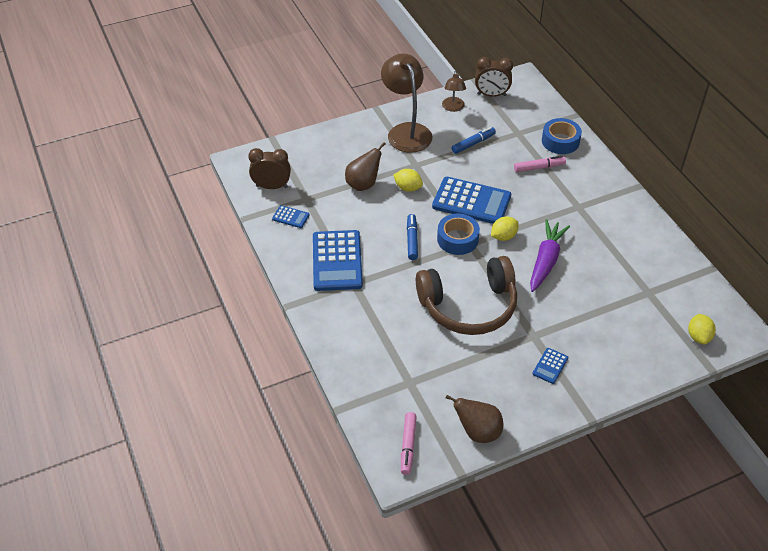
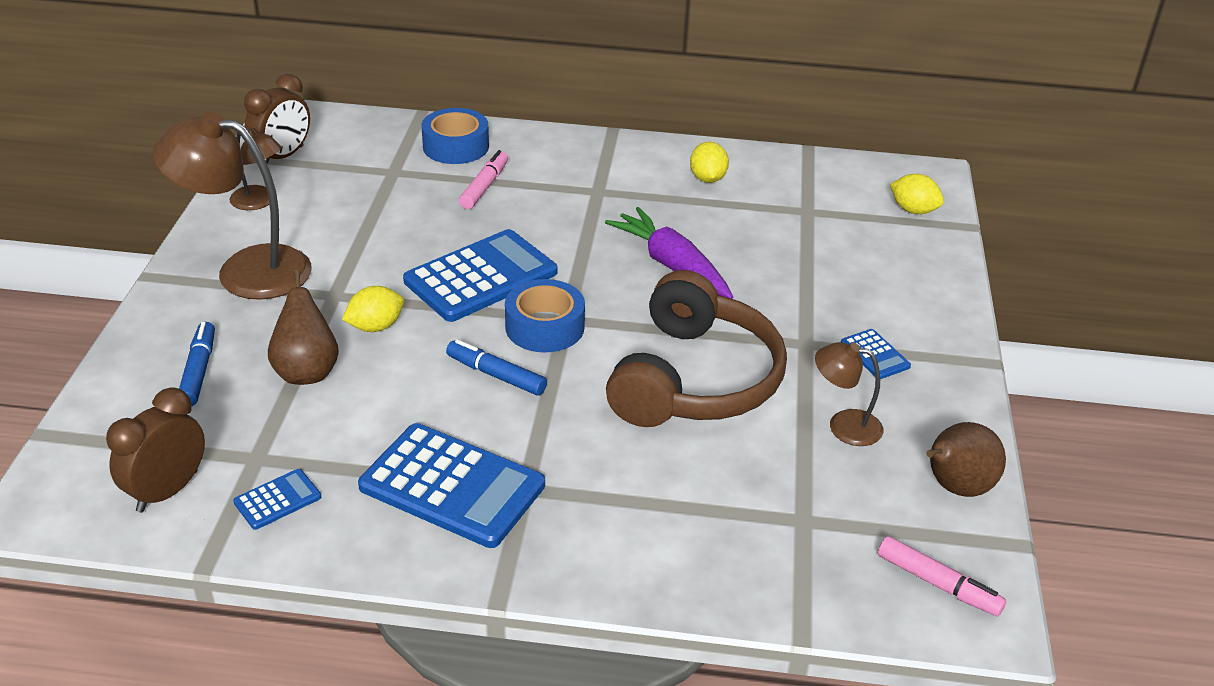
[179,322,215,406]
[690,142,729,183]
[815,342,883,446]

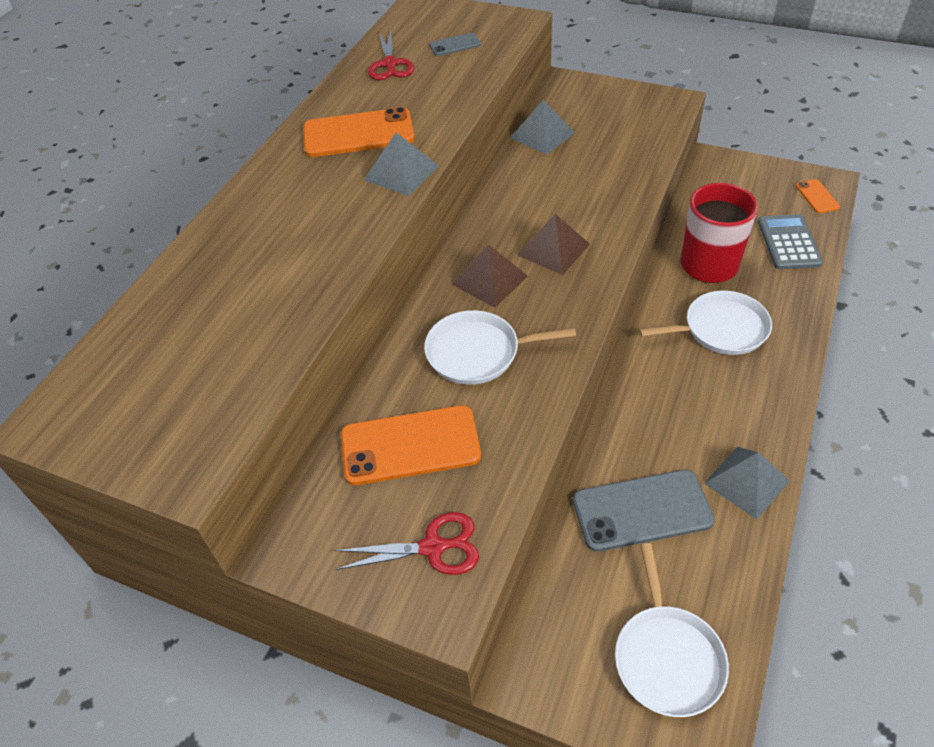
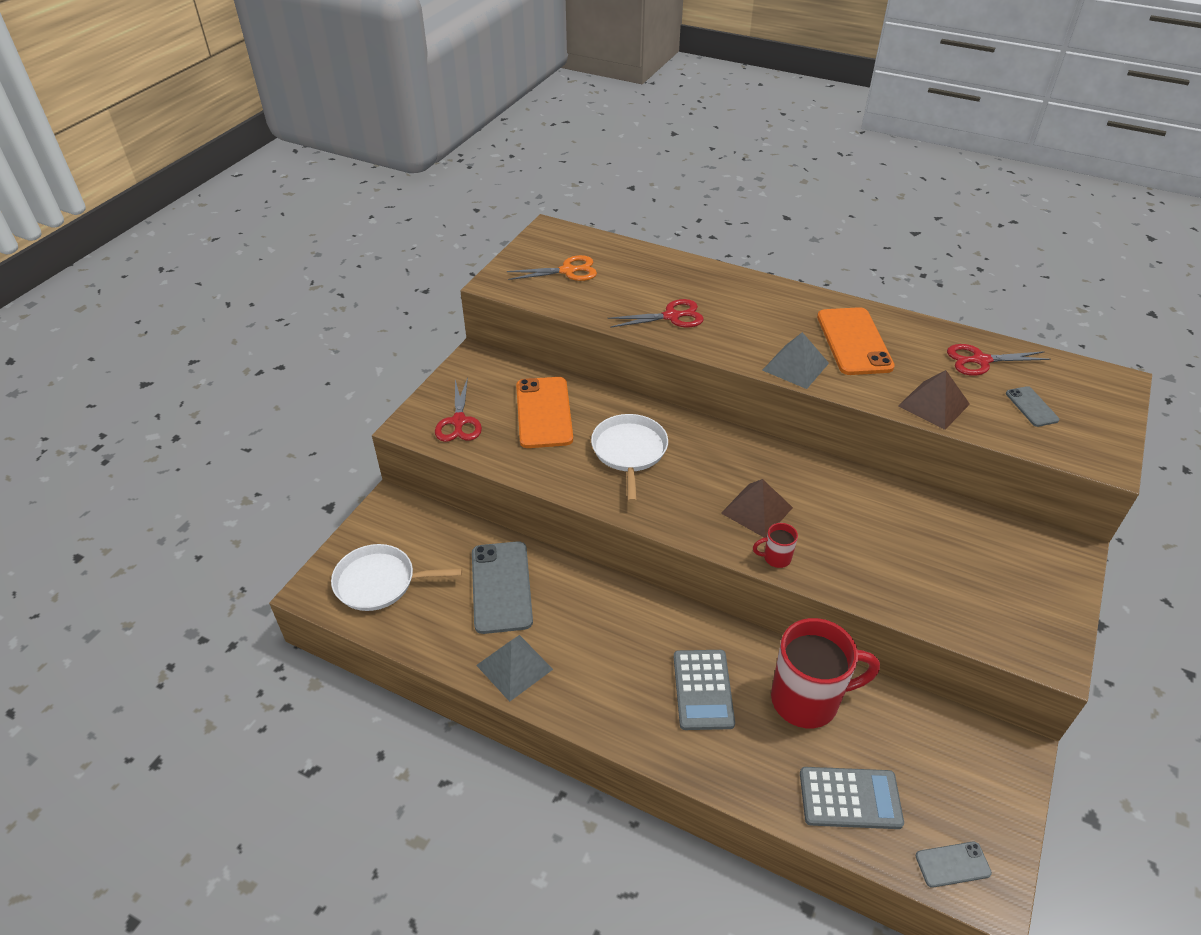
[898,370,970,430]
[510,100,575,155] (first image)
[674,650,735,730]
[916,842,992,888]
[507,255,597,281]
[608,299,704,328]
[753,523,798,568]

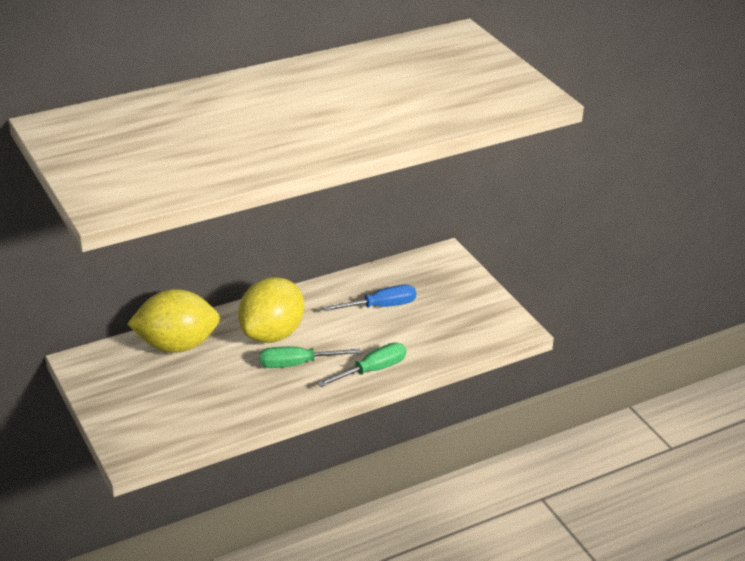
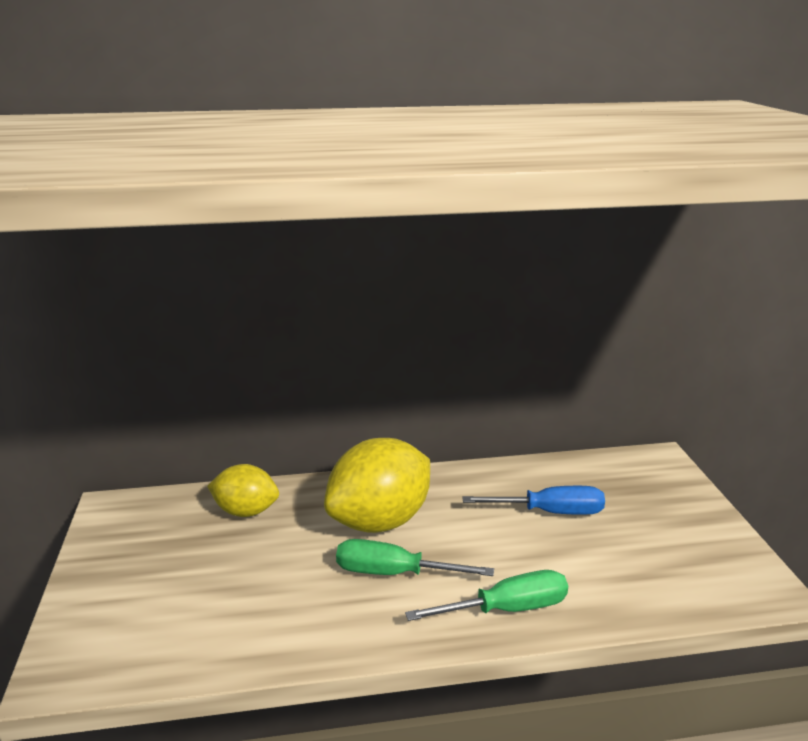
[207,464,279,517]

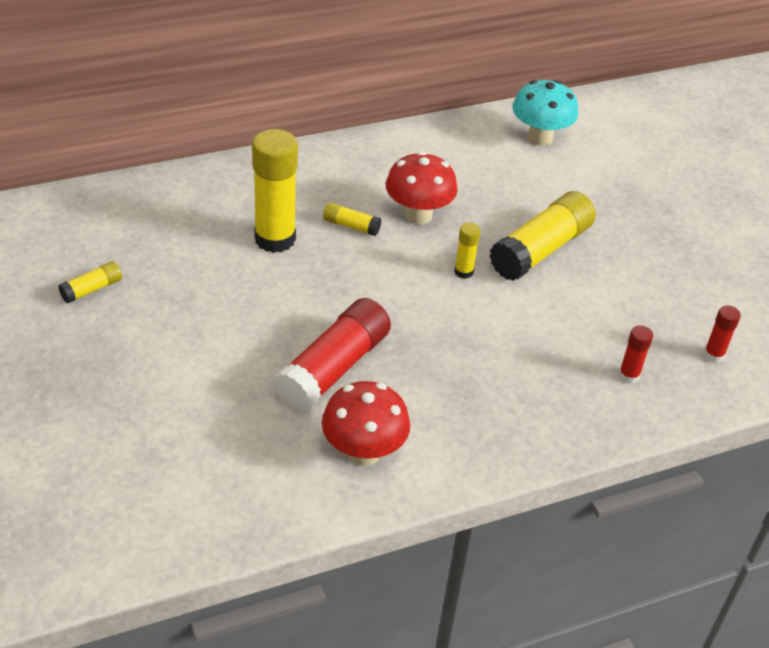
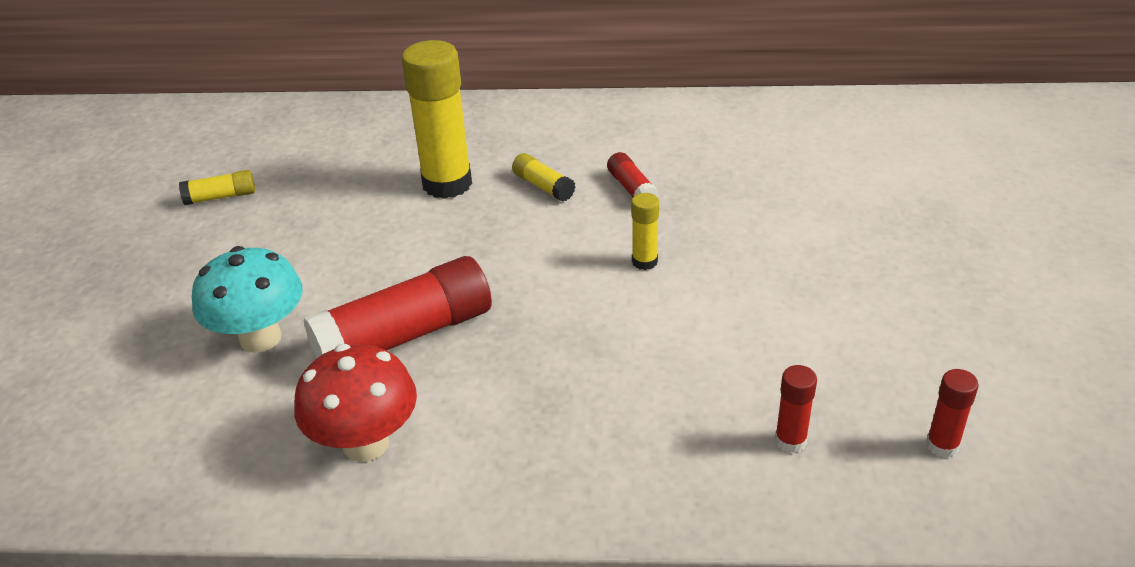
[607,152,659,197]
[489,191,596,281] (first image)
[192,246,302,353]

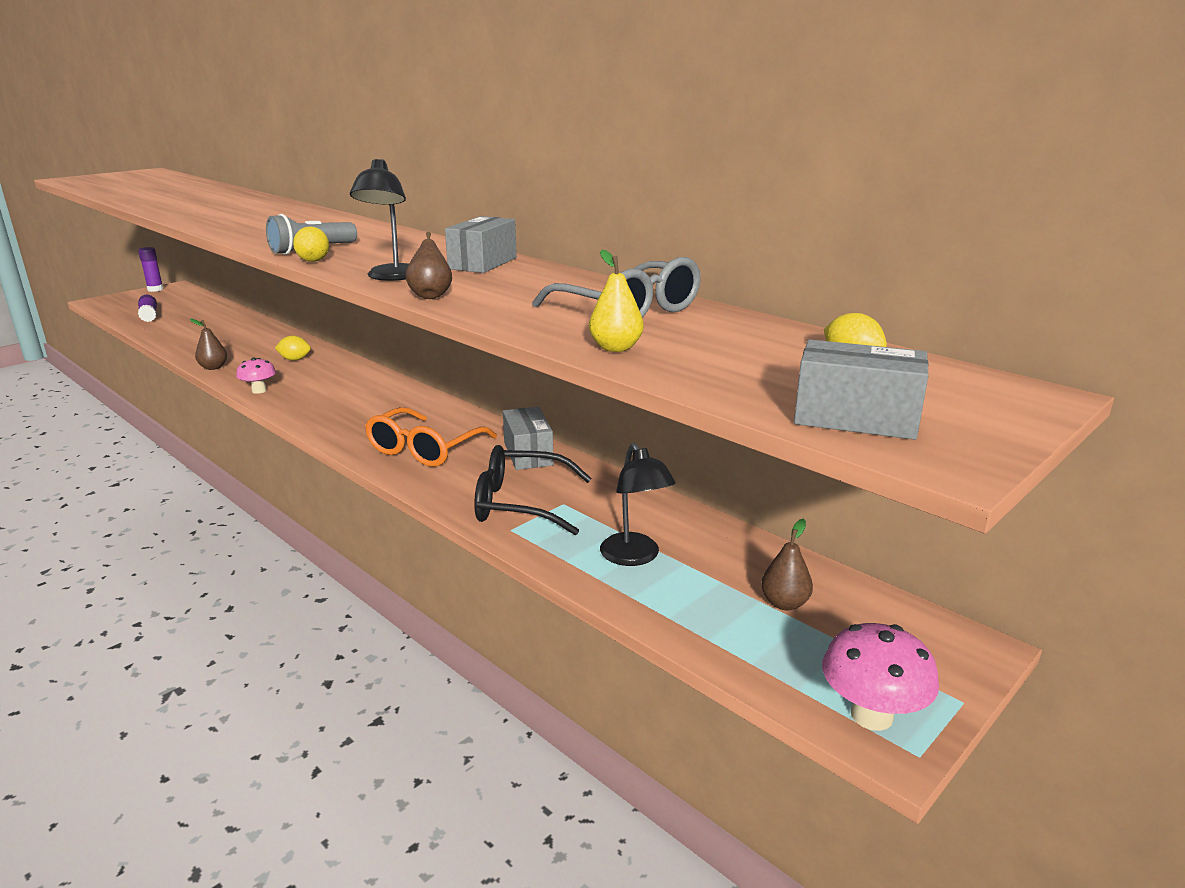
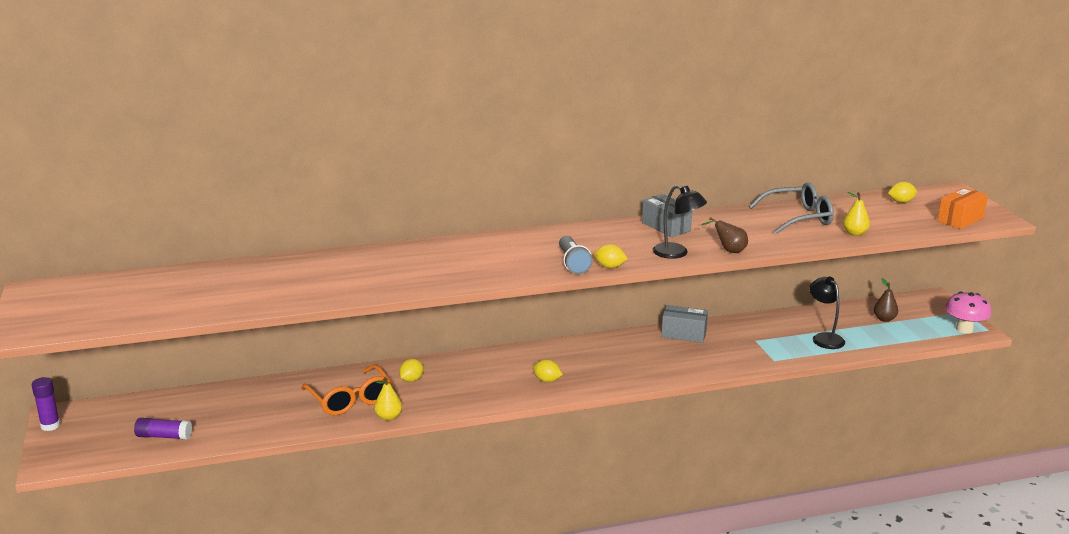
[374,377,402,421]
[236,358,276,394] (first image)
[301,365,392,415]
[474,445,592,535] (first image)
[809,277,845,349]
[938,188,988,229]
[533,359,563,382]

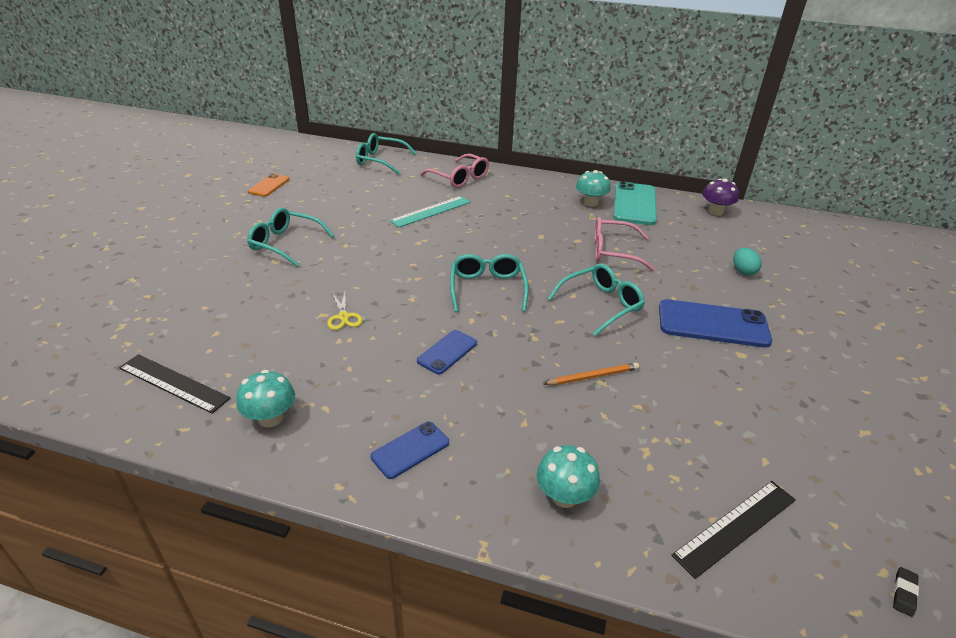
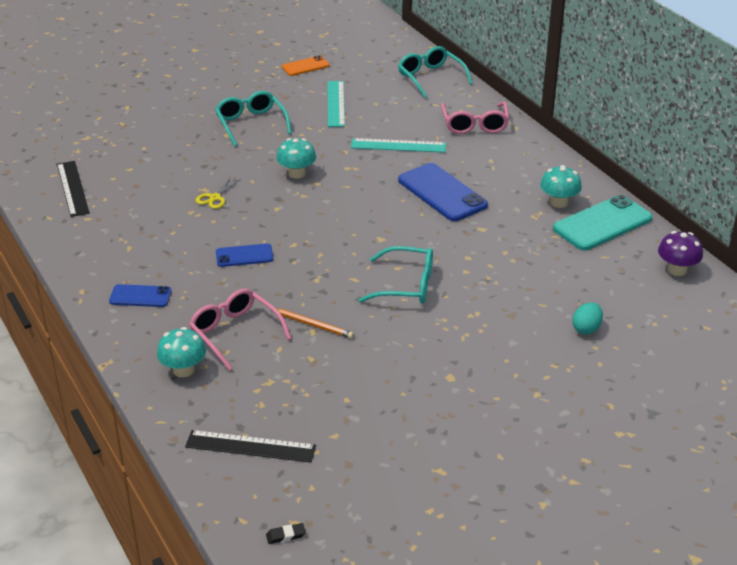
[276,138,316,179]
[450,254,528,312] (first image)
[189,289,292,371]
[398,163,488,221]
[327,81,345,127]

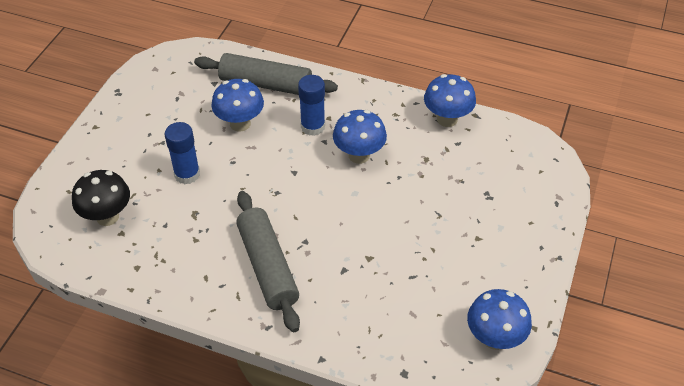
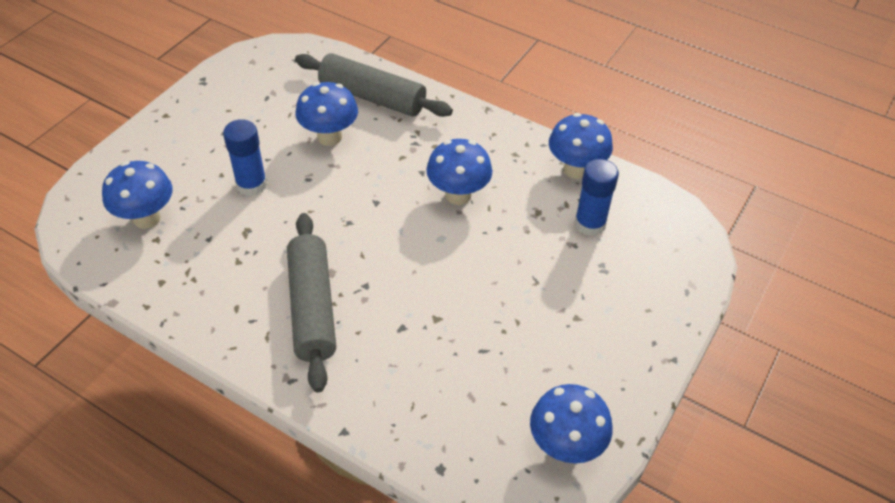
[102,161,172,229]
[574,159,619,236]

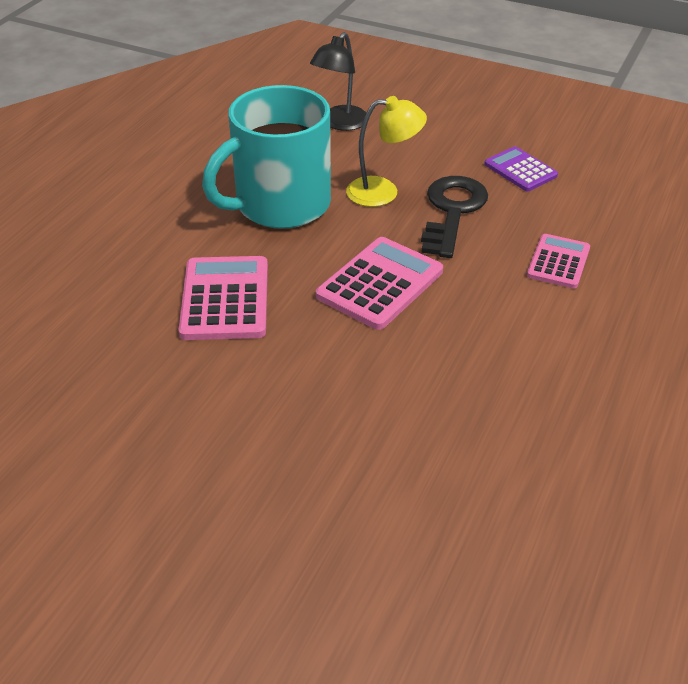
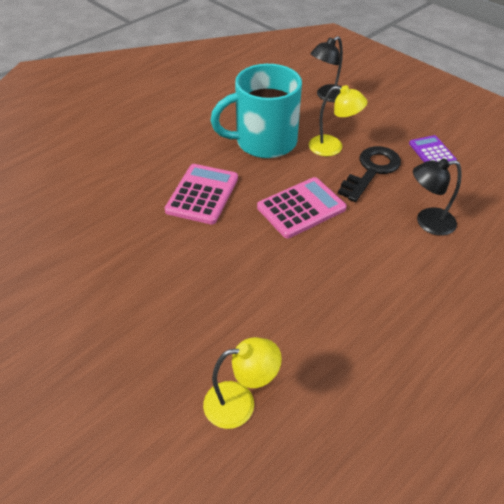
[413,158,462,236]
[203,337,282,429]

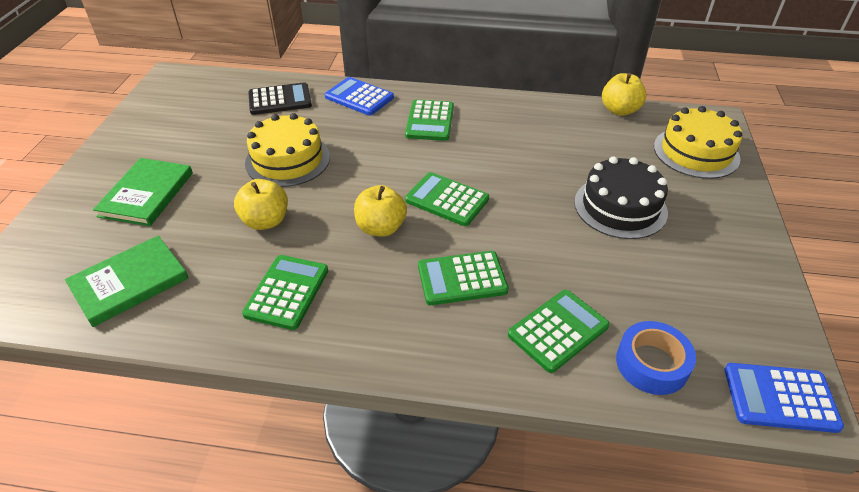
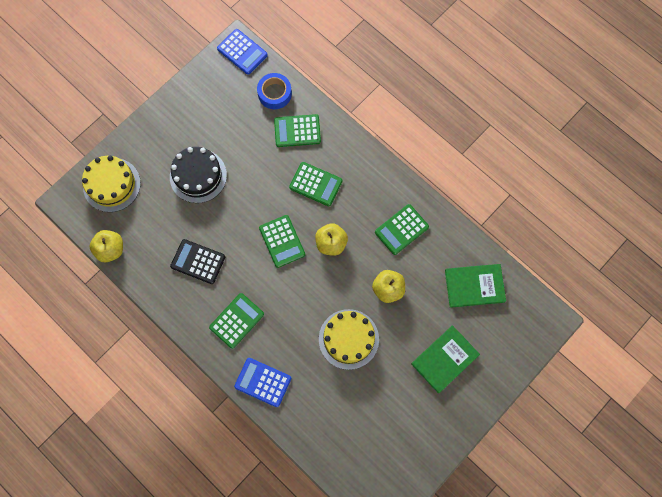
[170,239,225,284]
[234,358,291,407]

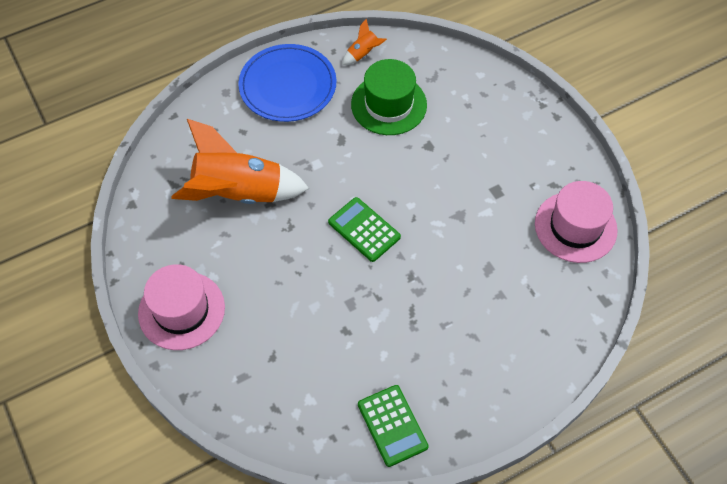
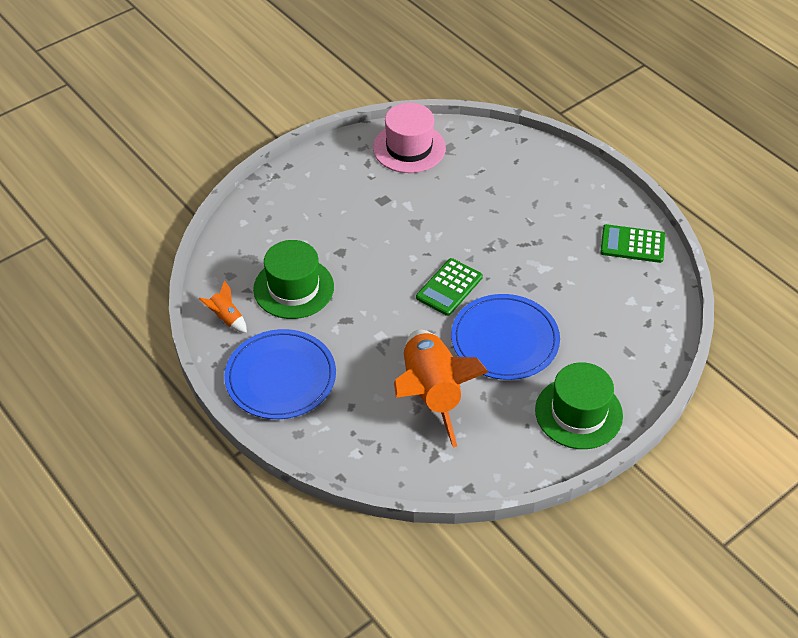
[535,362,623,449]
[600,224,665,263]
[451,294,560,380]

